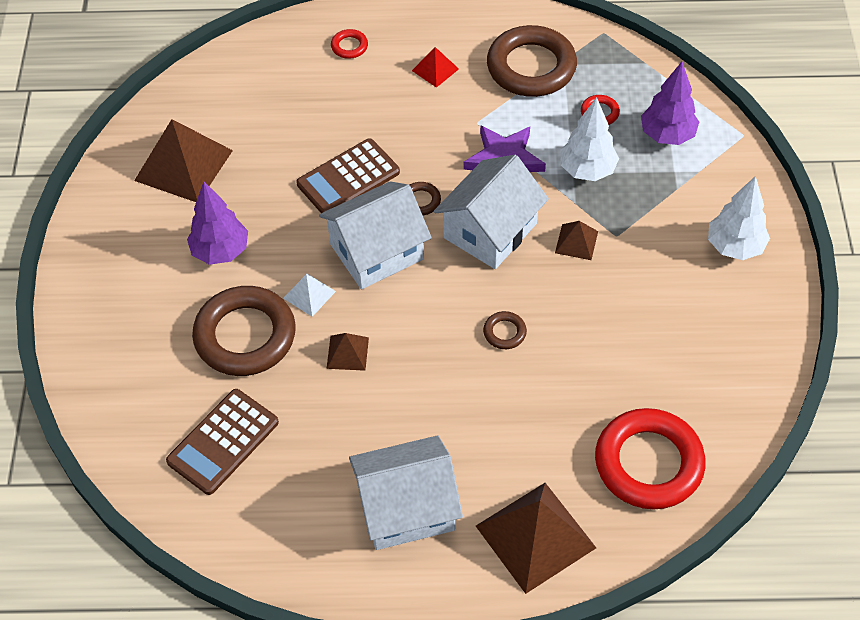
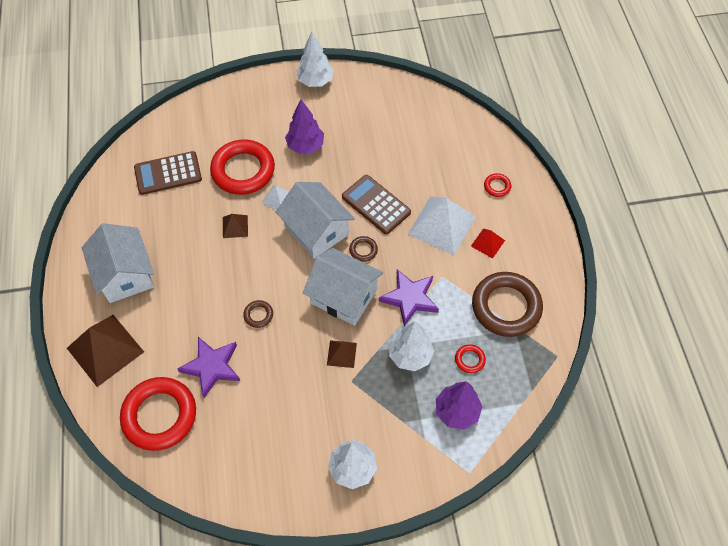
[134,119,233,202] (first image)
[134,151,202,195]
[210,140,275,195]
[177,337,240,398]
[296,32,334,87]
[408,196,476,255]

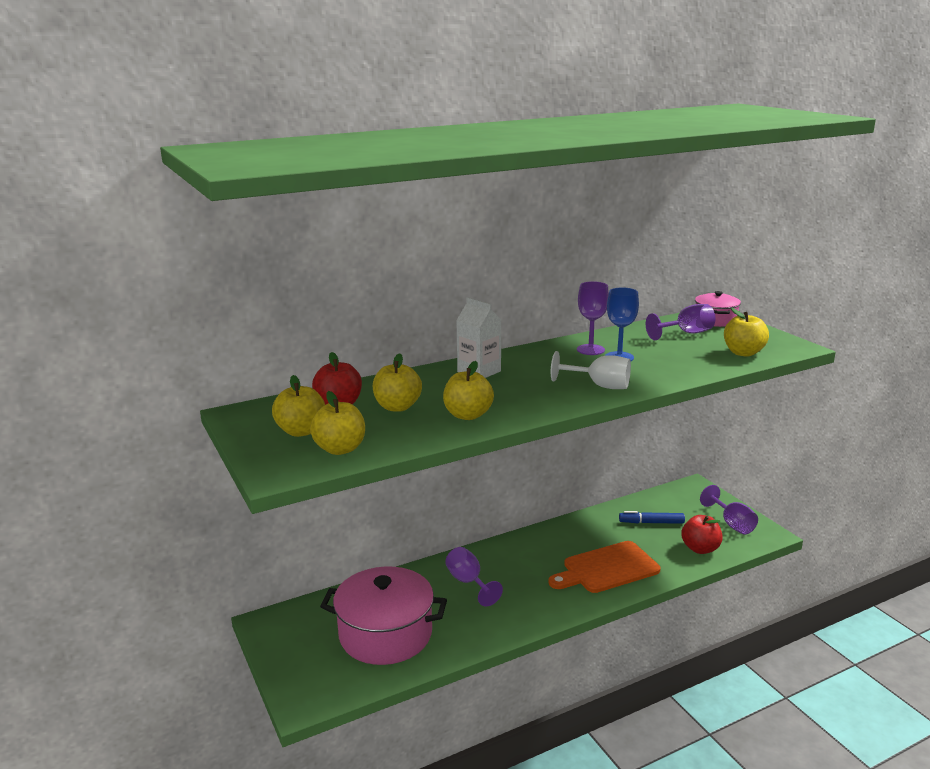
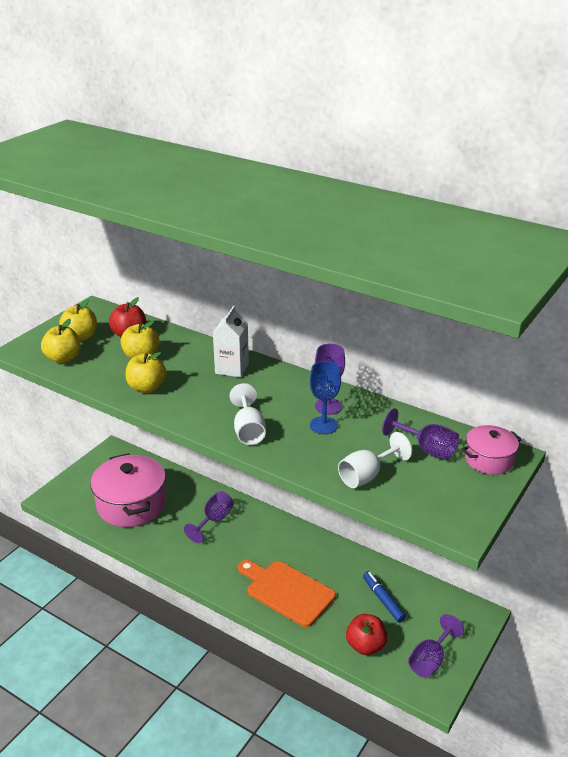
[724,308,769,357] (first image)
[338,432,412,488]

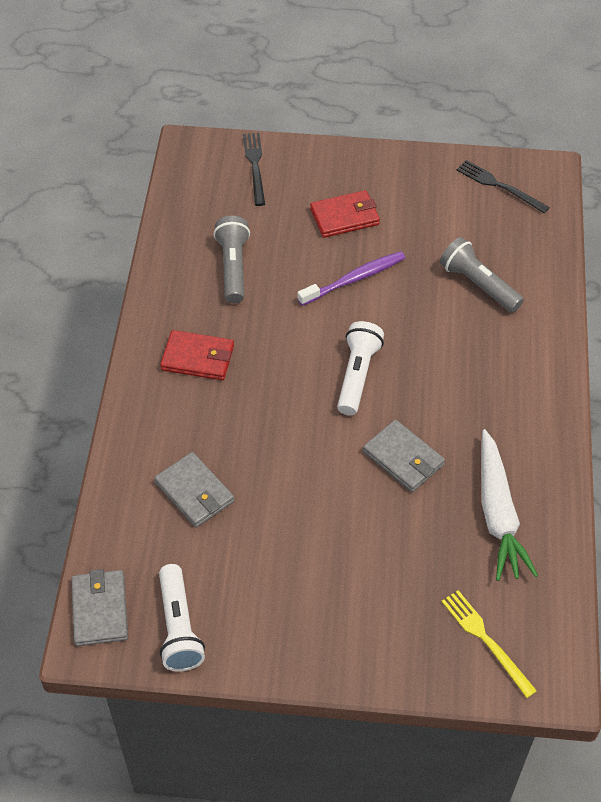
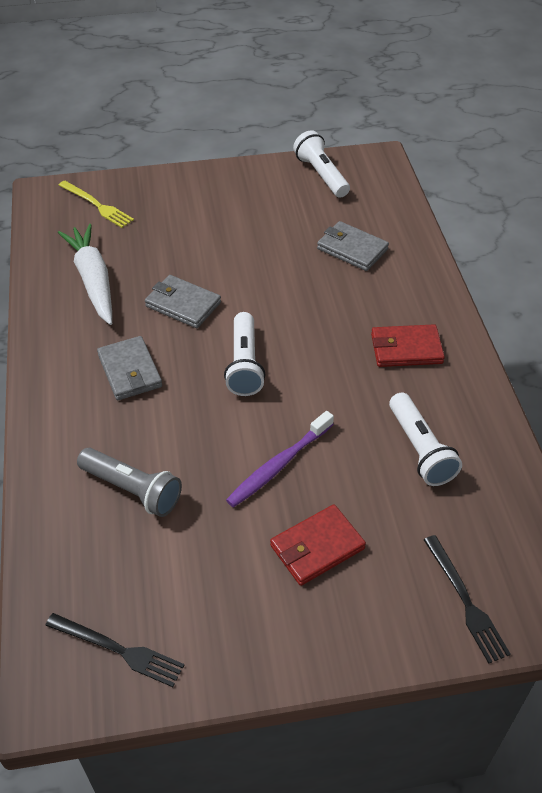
[97,336,162,400]
[389,393,462,486]

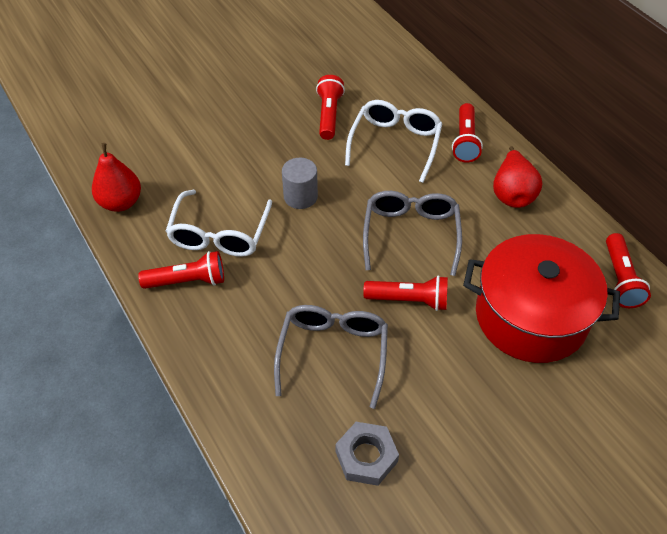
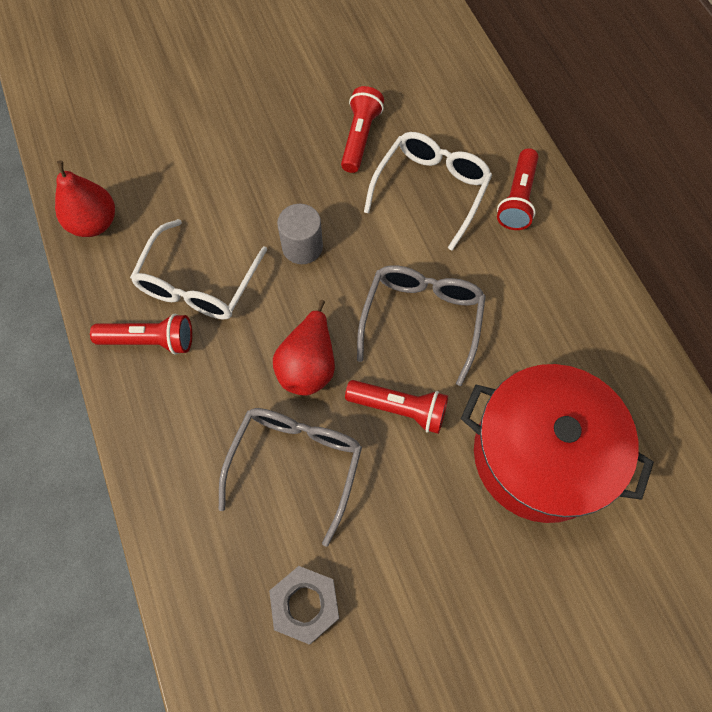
[273,300,335,396]
[606,233,651,308] (first image)

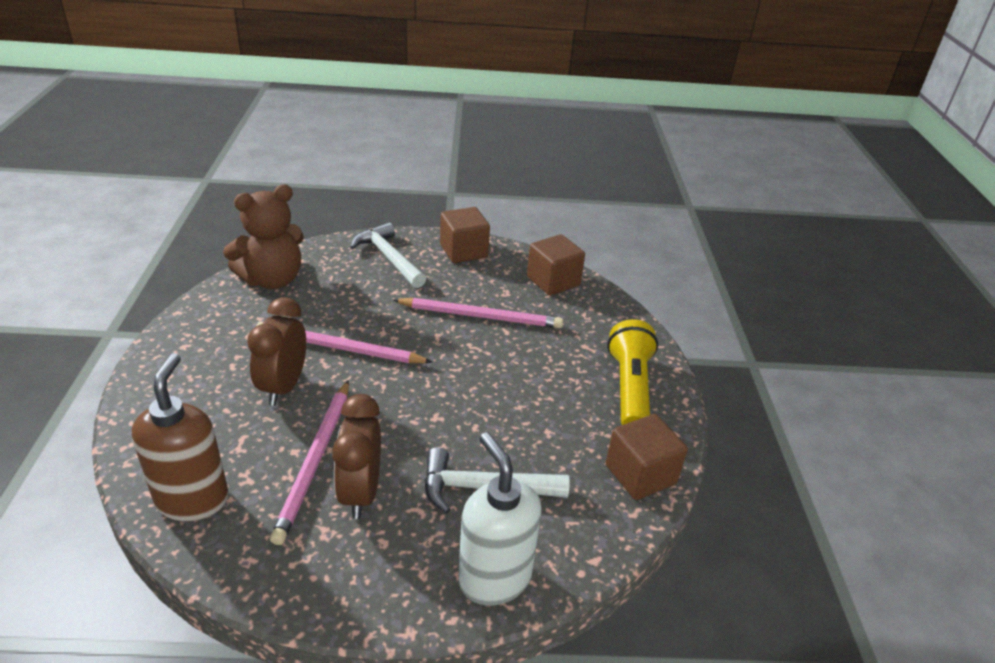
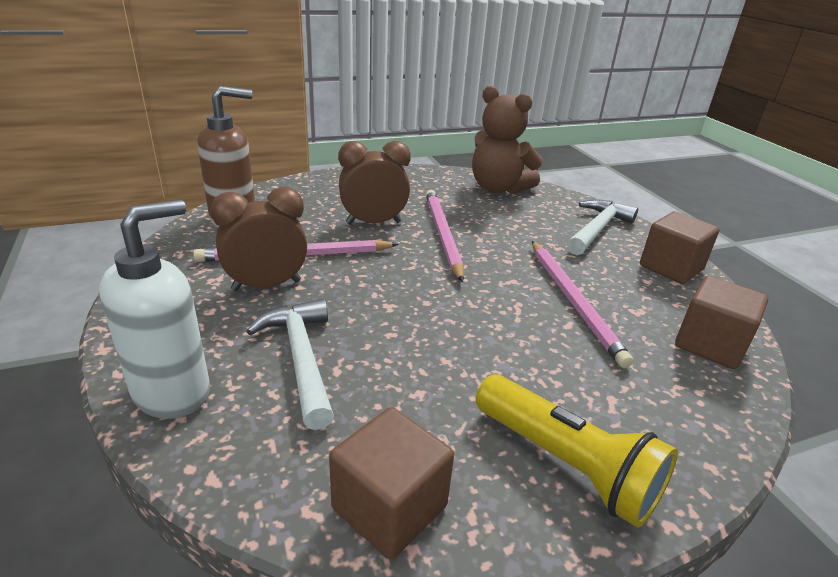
[476,374,678,528]

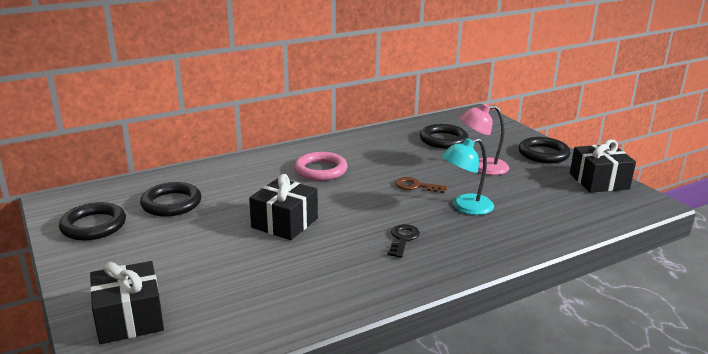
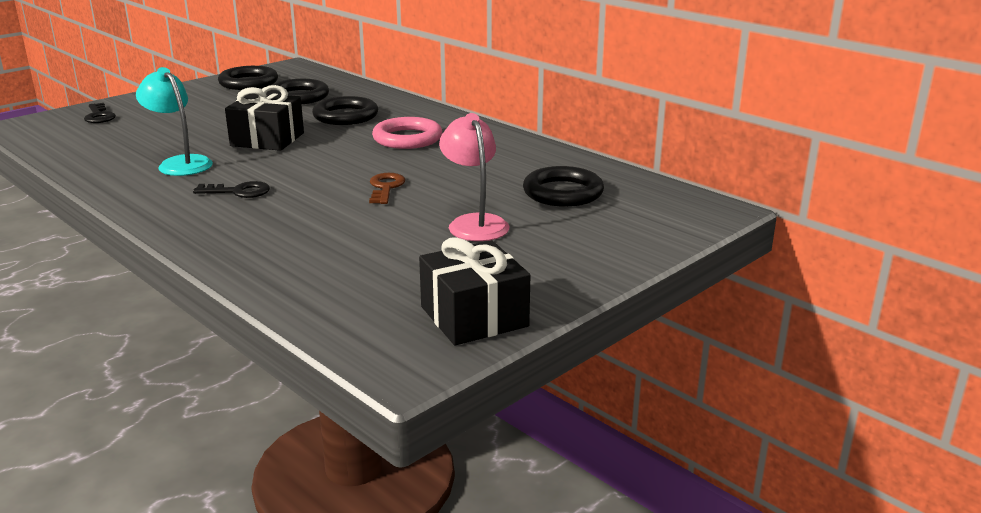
[84,103,116,123]
[136,67,213,176]
[312,96,378,125]

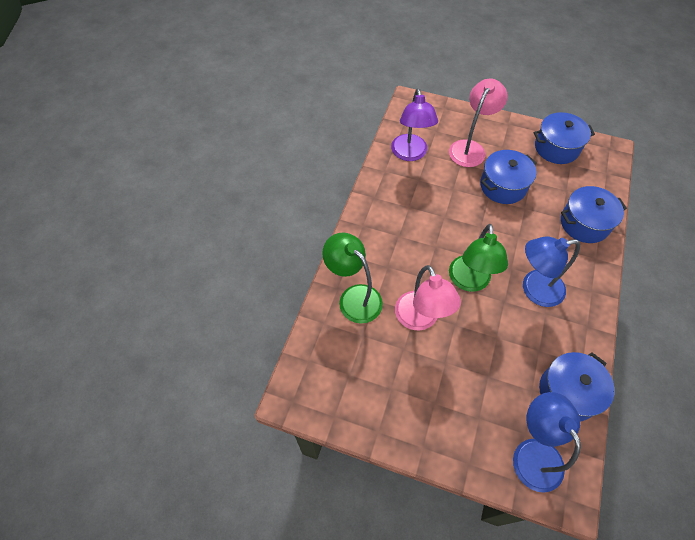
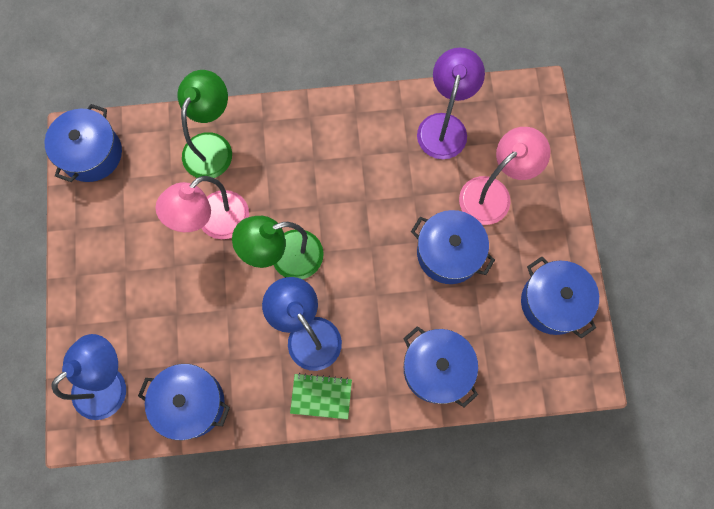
[417,48,485,159]
[459,127,551,225]
[45,104,122,182]
[290,373,352,419]

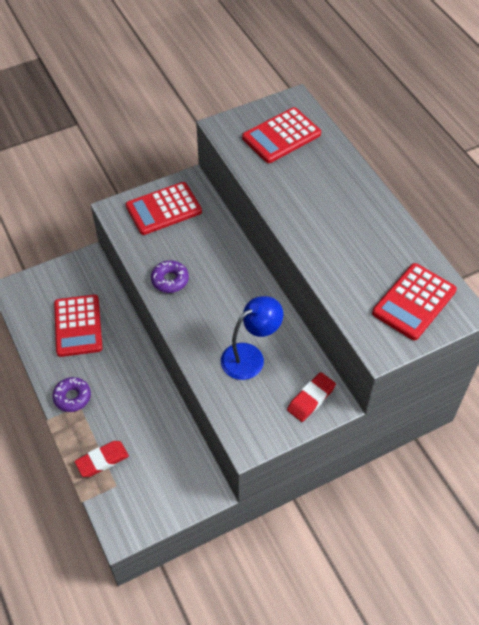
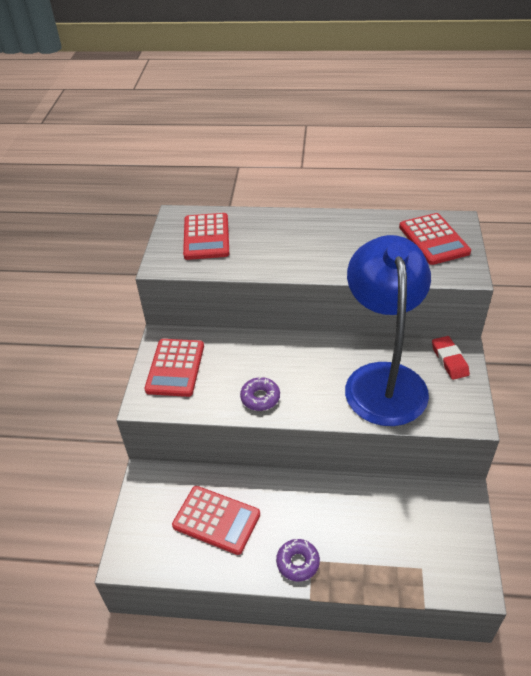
[74,441,129,477] (first image)
[345,235,431,426]

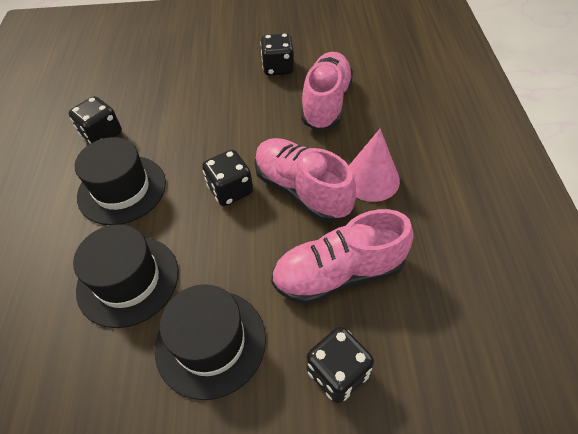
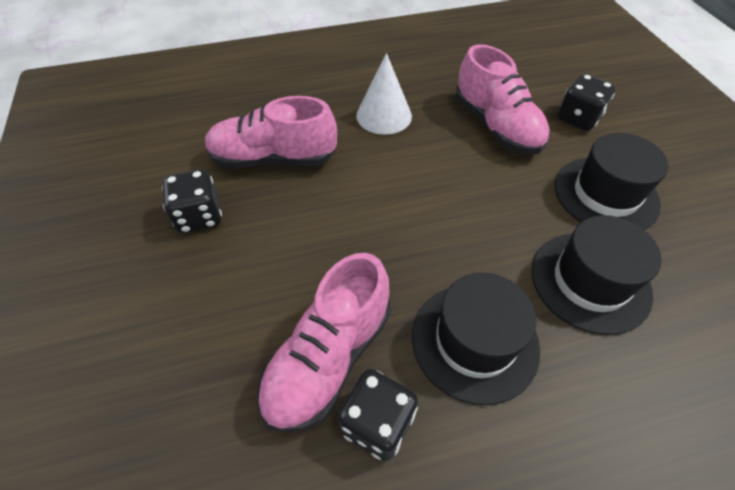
[202,150,253,206] (first image)
[257,253,391,432]
[356,53,412,135]

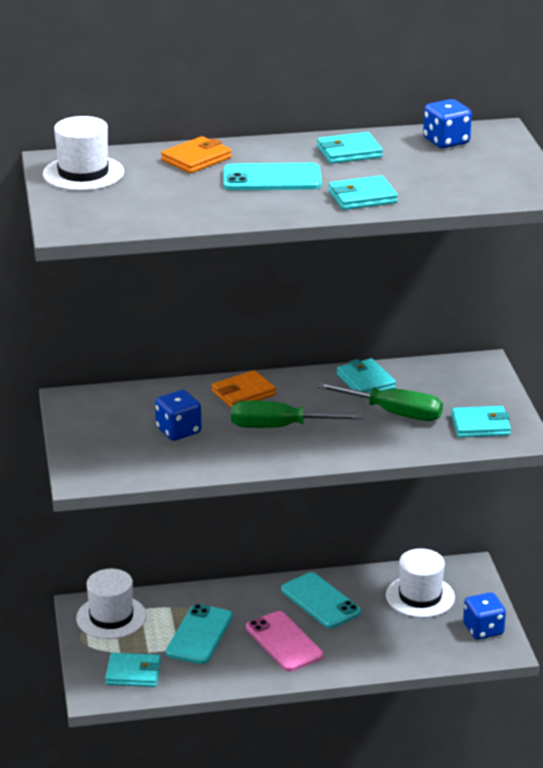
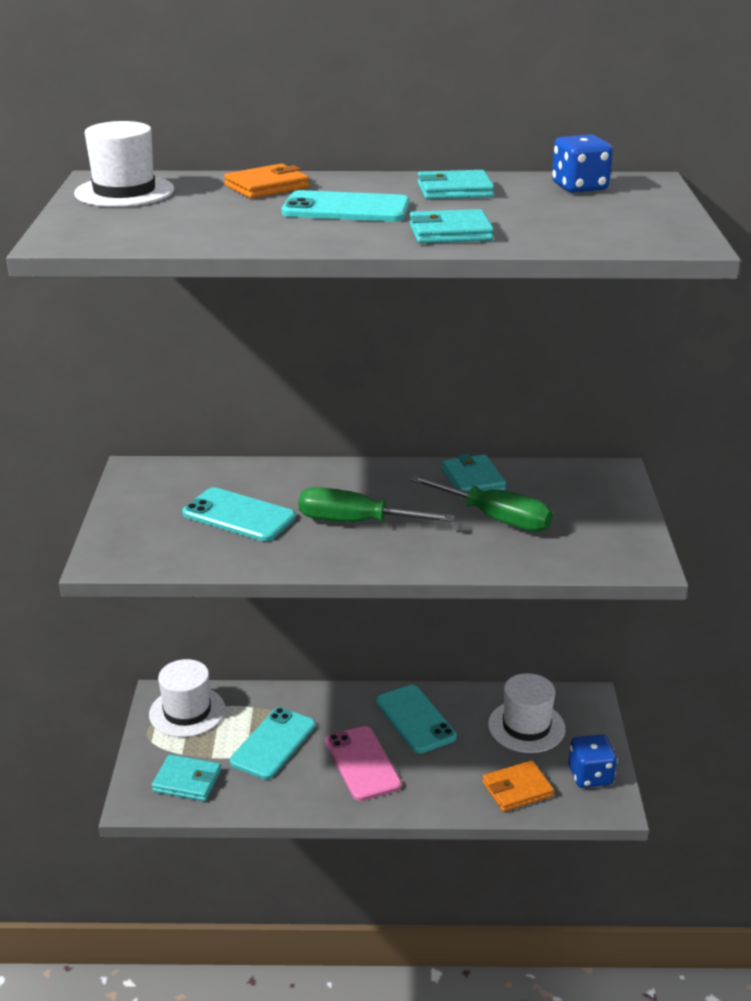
[182,487,296,541]
[482,760,554,812]
[451,406,511,438] (first image)

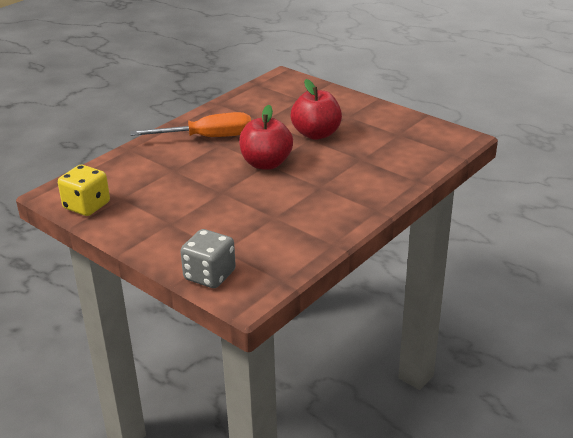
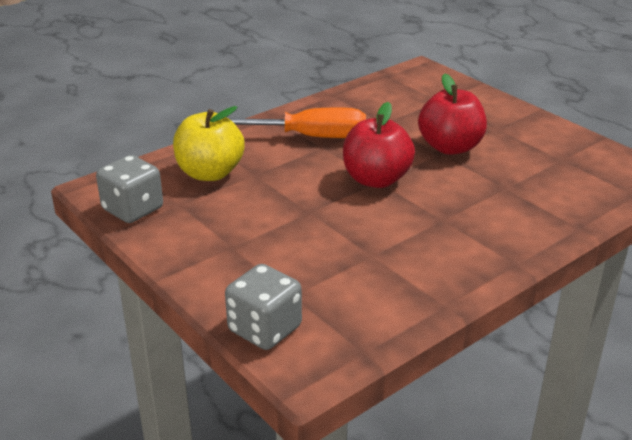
[96,155,163,223]
[173,106,245,181]

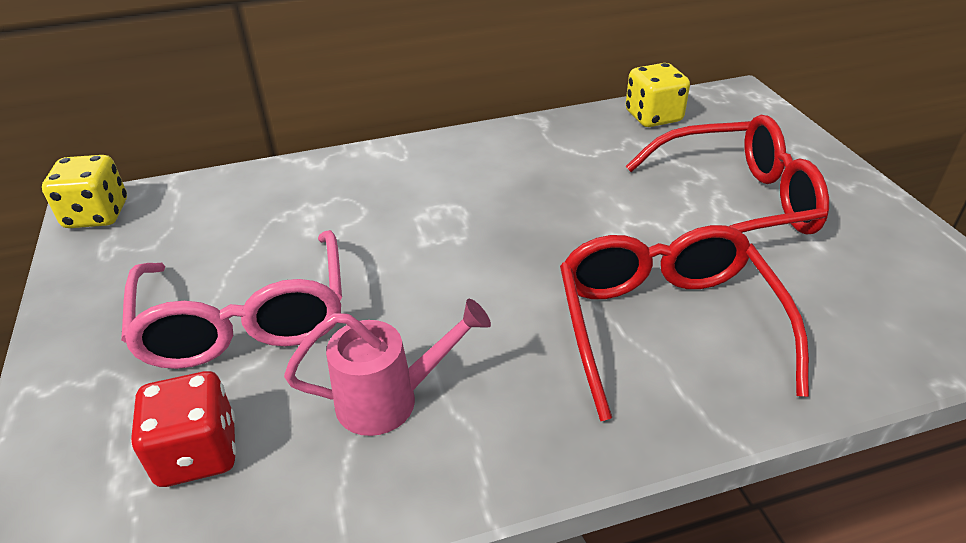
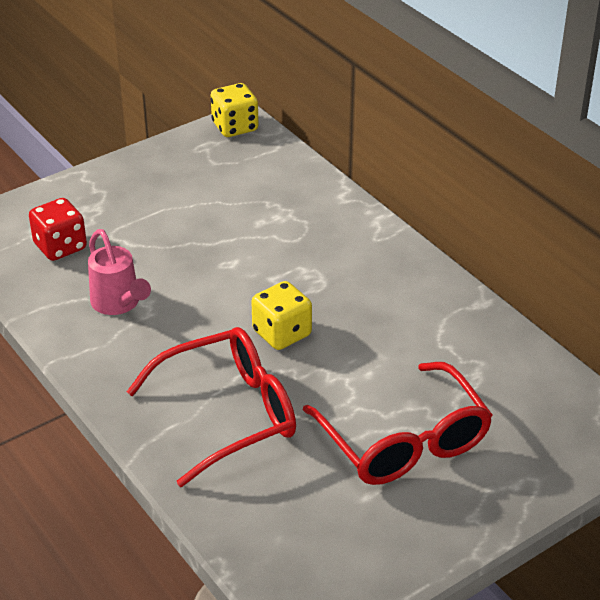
[121,230,342,369] (first image)
[252,281,312,350]

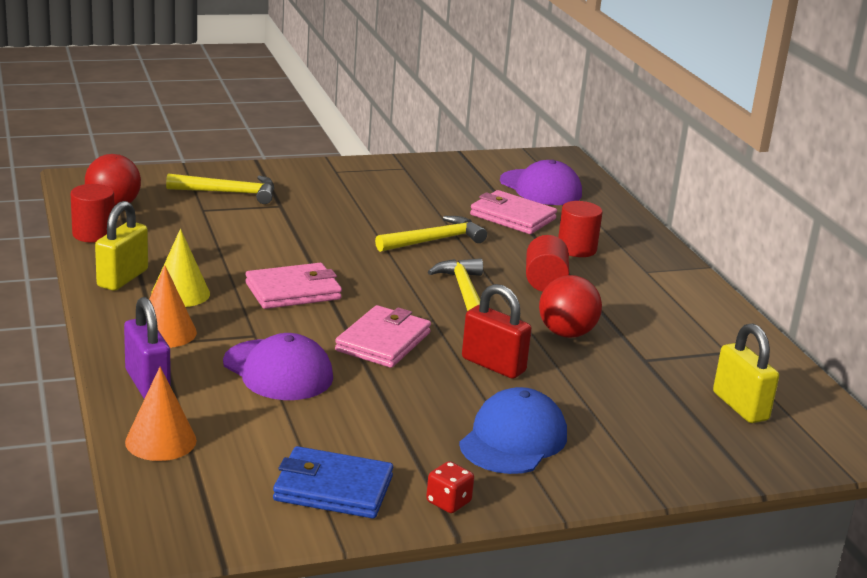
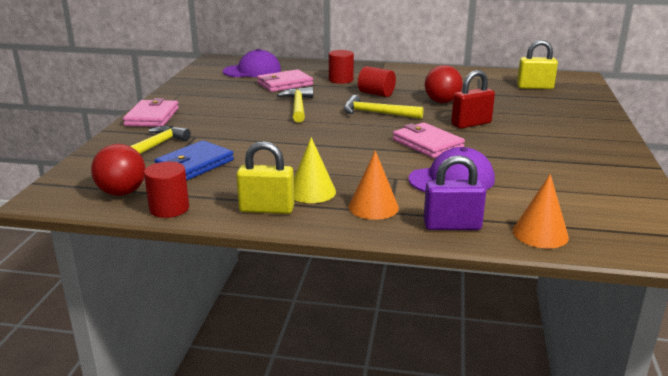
[236,141,295,214]
[123,98,179,127]
[155,140,234,181]
[426,461,474,513] (first image)
[459,387,567,474] (first image)

